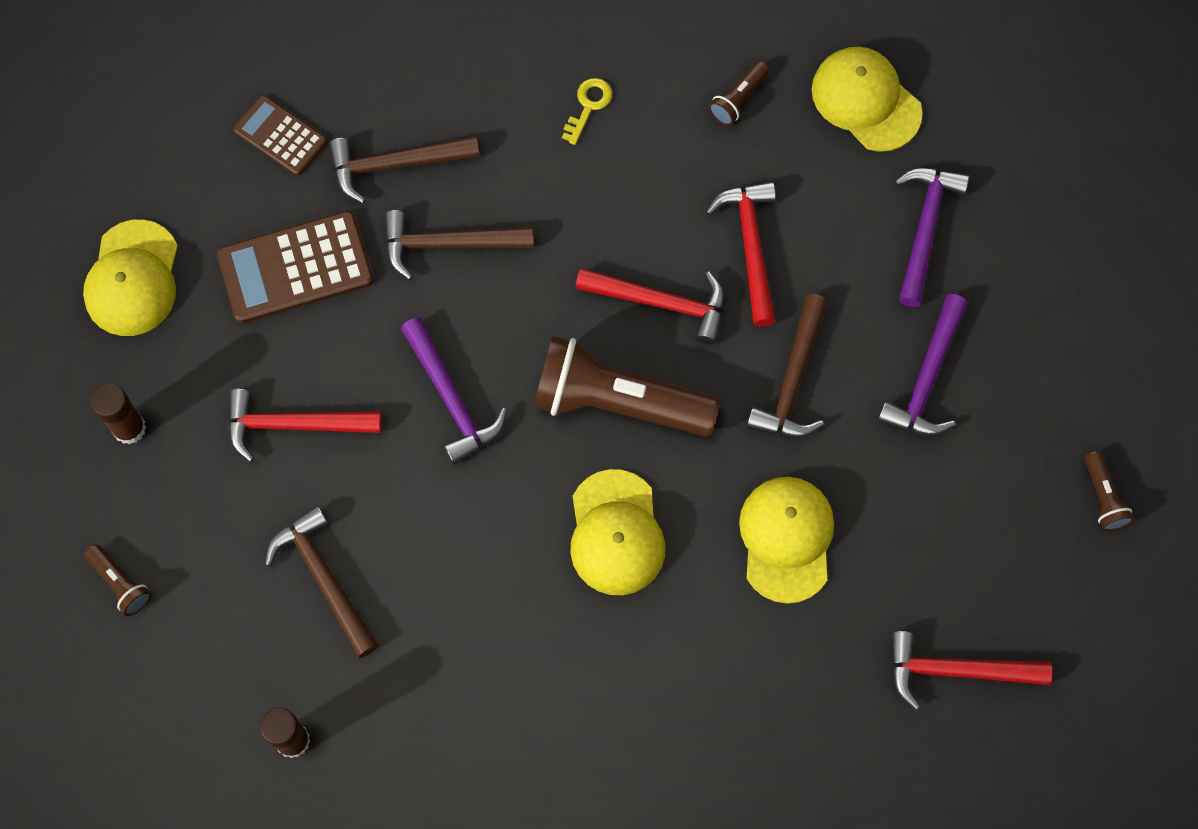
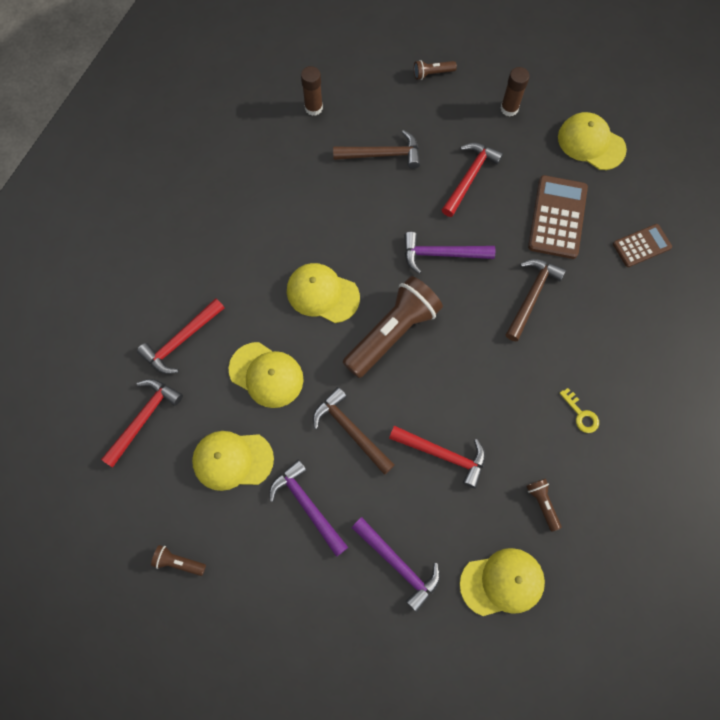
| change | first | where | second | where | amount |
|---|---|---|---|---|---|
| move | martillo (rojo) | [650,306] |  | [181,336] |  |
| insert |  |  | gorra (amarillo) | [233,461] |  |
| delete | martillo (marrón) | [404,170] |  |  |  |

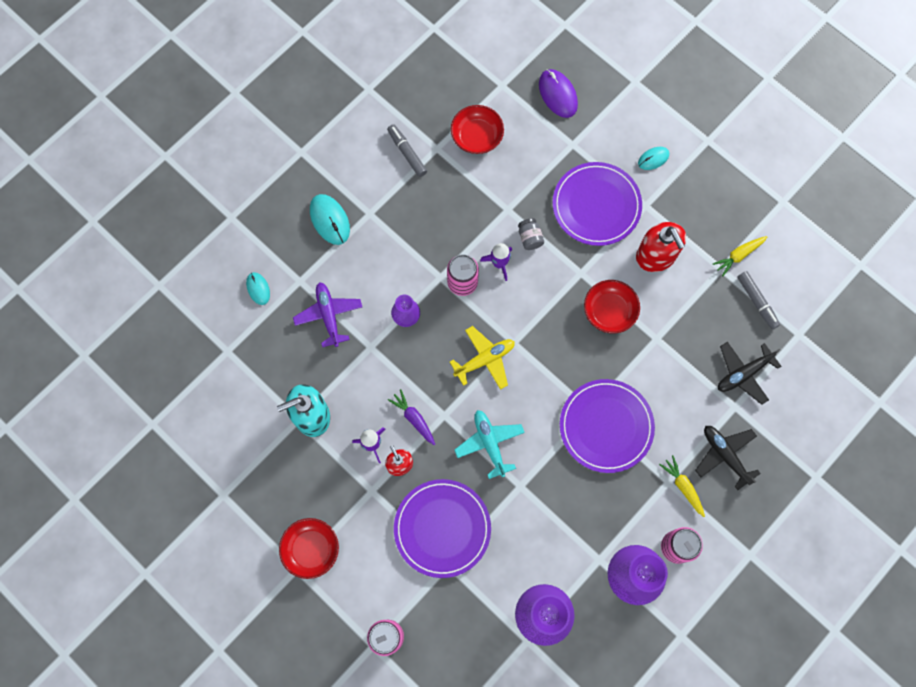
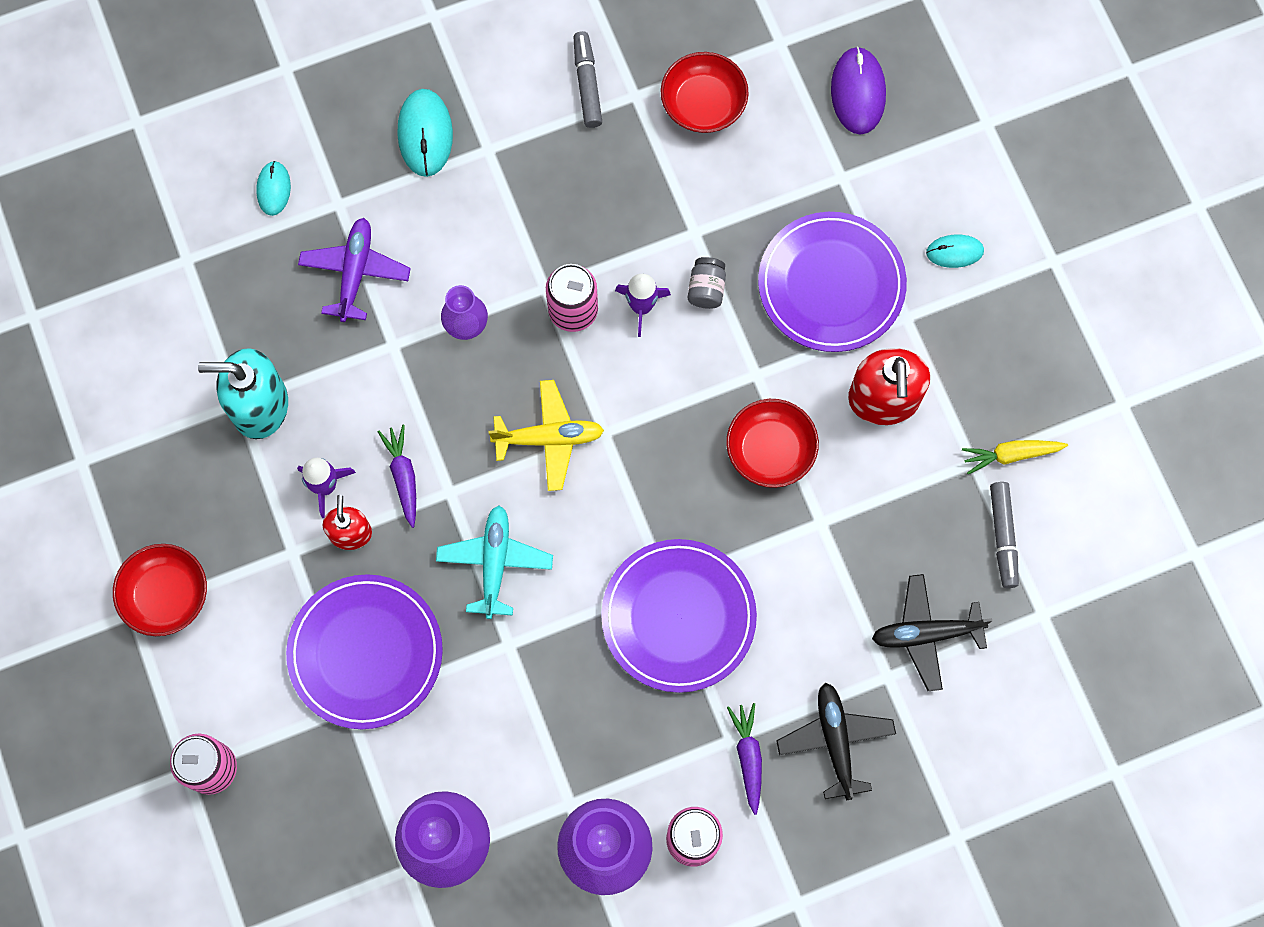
| change | first | where | second | where | amount |
|---|---|---|---|---|---|
| recolor | zanahoria (amarillo) | [682,486] | zanahoria (morado) | [744,759] |  |

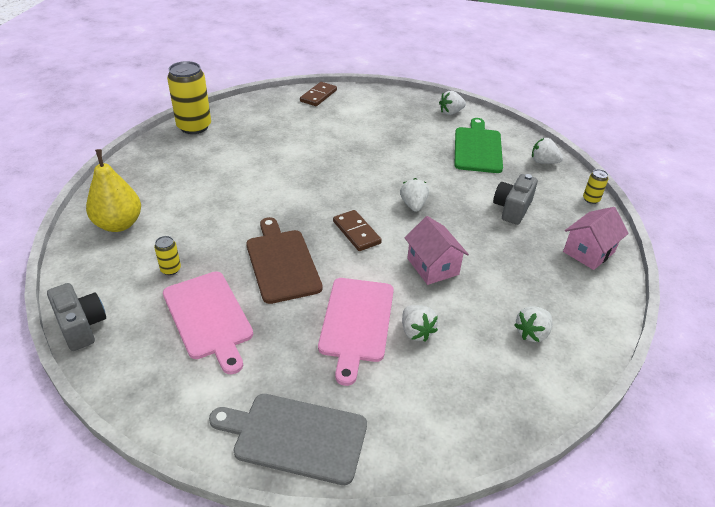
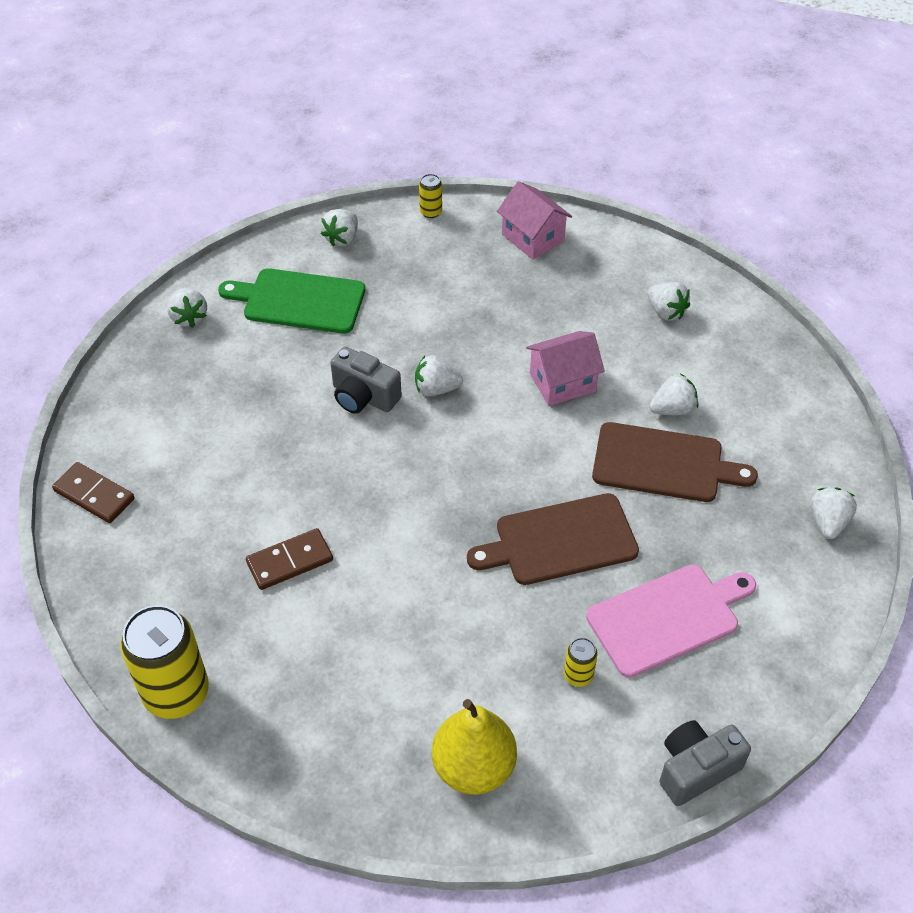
| change | first | where | second | where | amount |
|---|---|---|---|---|---|
| move | ficha de dominó (marrón) | [357,230] |  | [289,559] |  |
| move | cámara (gris) | [515,199] |  | [366,380] |  |
| recolor | tabla de cortar (rosa) | [356,332] | tabla de cortar (marrón) | [675,462] |  |
| replace | tabla de cortar (gris) | [288,439] | fresa (blanco) | [833,513] |  |

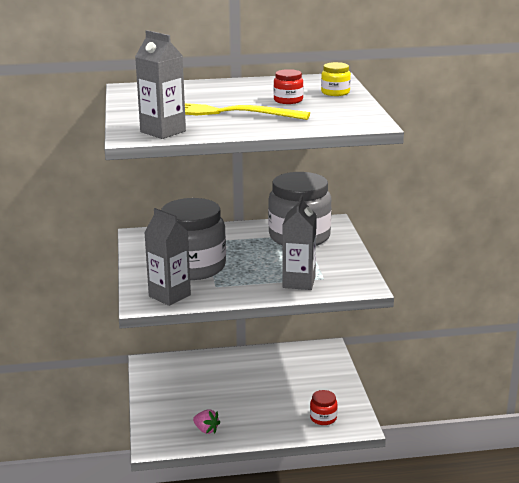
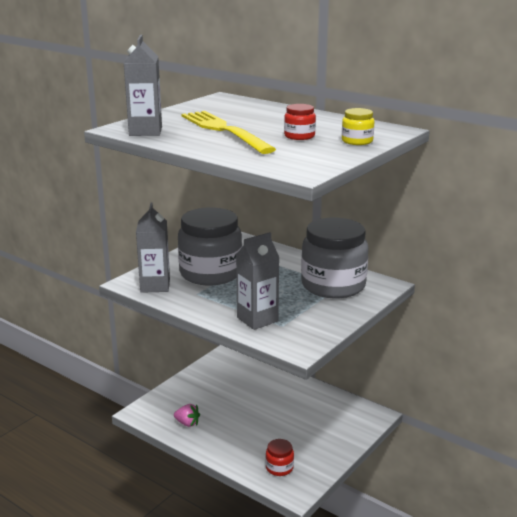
| change | first | where | second | where | amount |
|---|---|---|---|---|---|
| rotate | fresa (rosa) | [206,422] |  | [187,415] | 60 degrees counterclockwise |

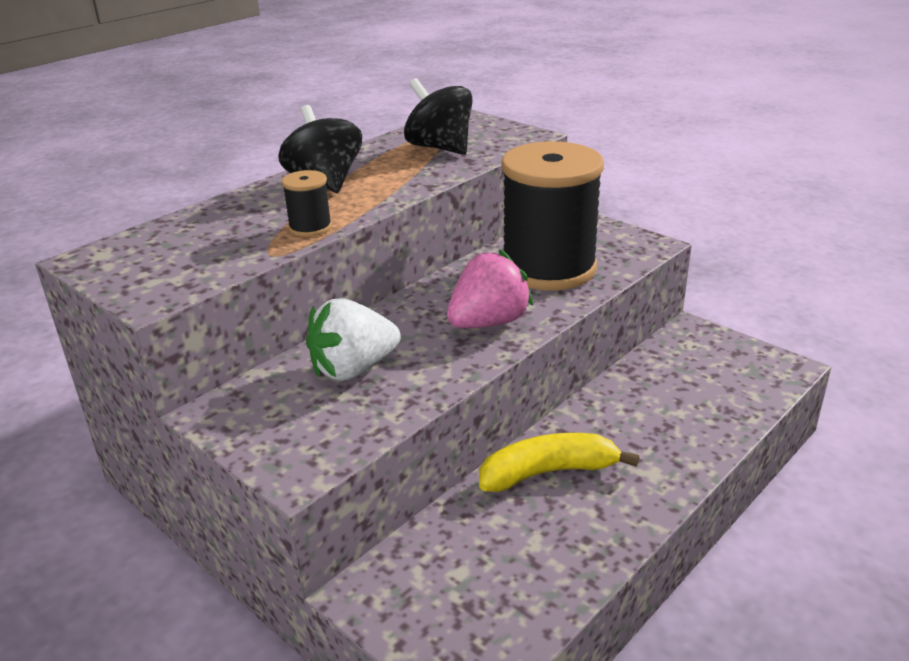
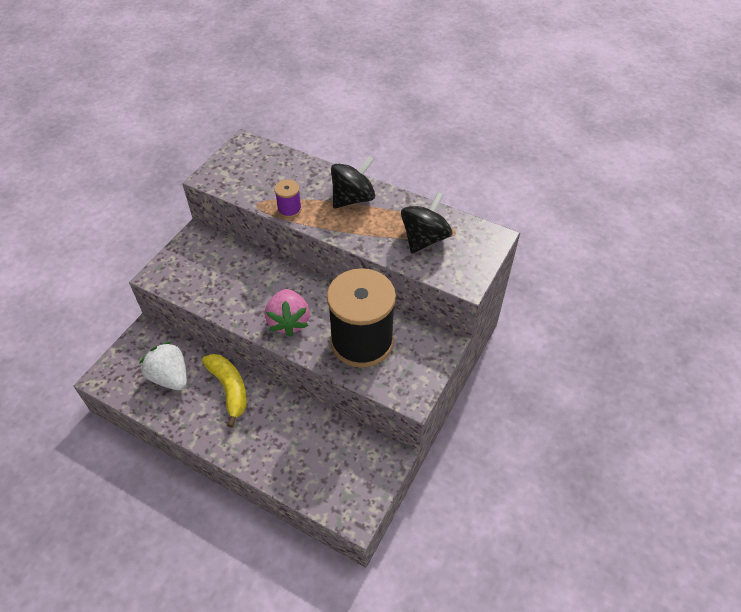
| change | first | where | second | where | amount |
|---|---|---|---|---|---|
| move | fresa (blanco) | [353,339] |  | [163,365] |  |
| rotate | fresa (rosa) | [490,288] |  | [287,313] | 45 degrees clockwise |
| recolor | carrete (negro) | [307,203] | carrete (morado) | [288,198] |  |

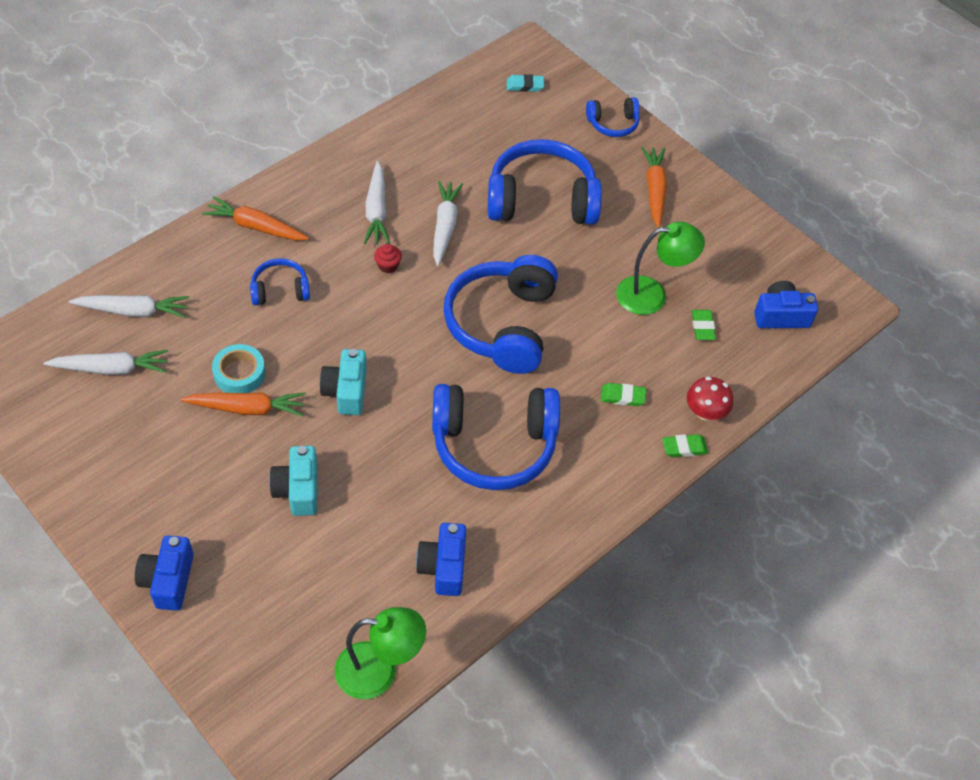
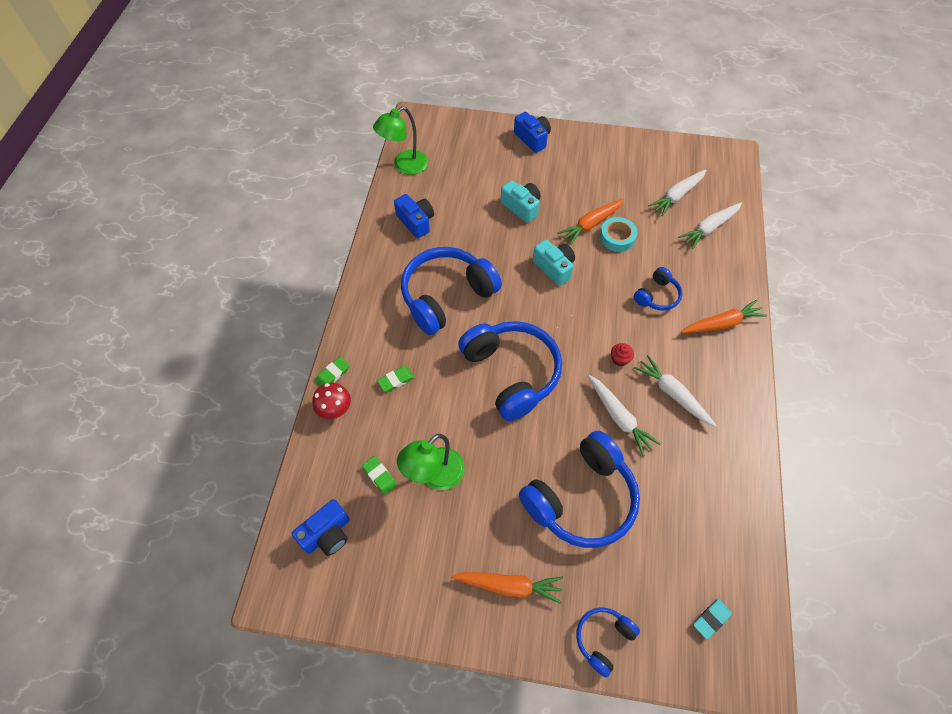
| change | first | where | second | where | amount |
|---|---|---|---|---|---|
| rotate | zanahoria (naranja) | [654,187] |  | [507,588] | 45 degrees counterclockwise |

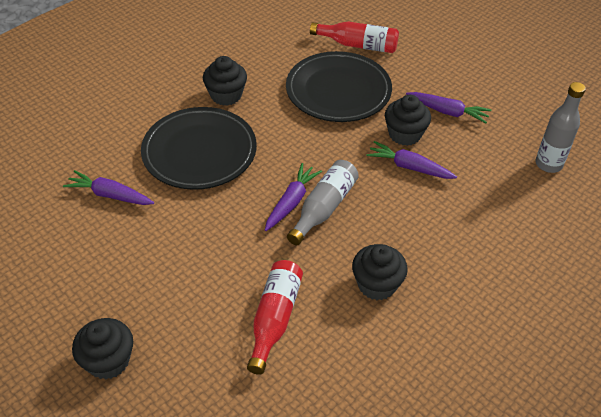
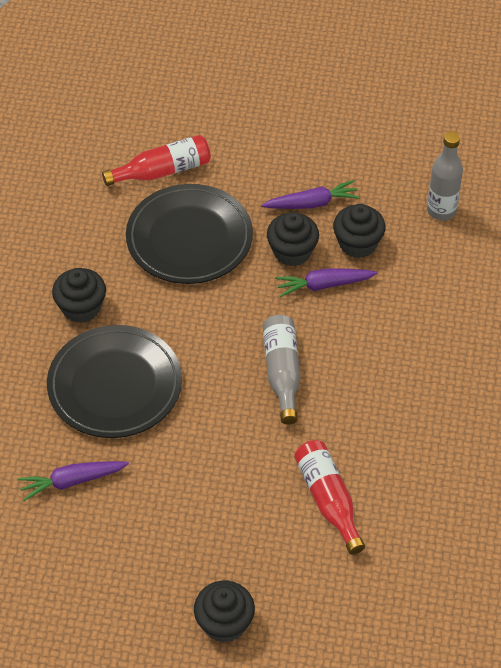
| change | first | where | second | where | amount |
|---|---|---|---|---|---|
| move | magdalena (negro) | [380,272] |  | [359,231] |  |
| delete | zanahoria (morado) | [293,197] |  |  |  |

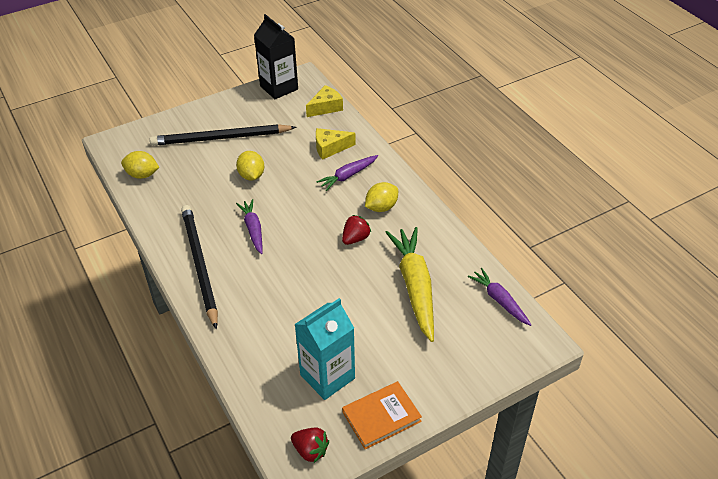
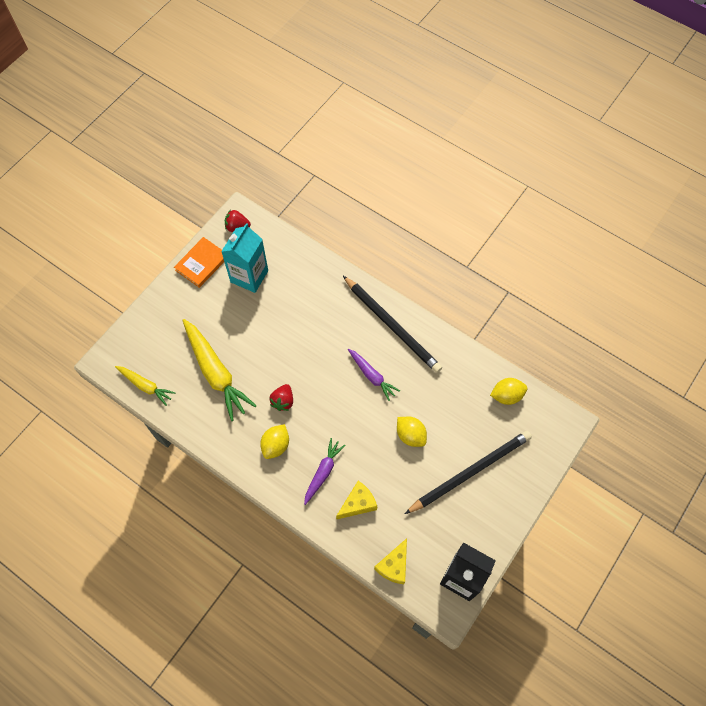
| change | first | where | second | where | amount |
|---|---|---|---|---|---|
| recolor | zanahoria (morado) | [500,297] | zanahoria (amarillo) | [145,386] |  |

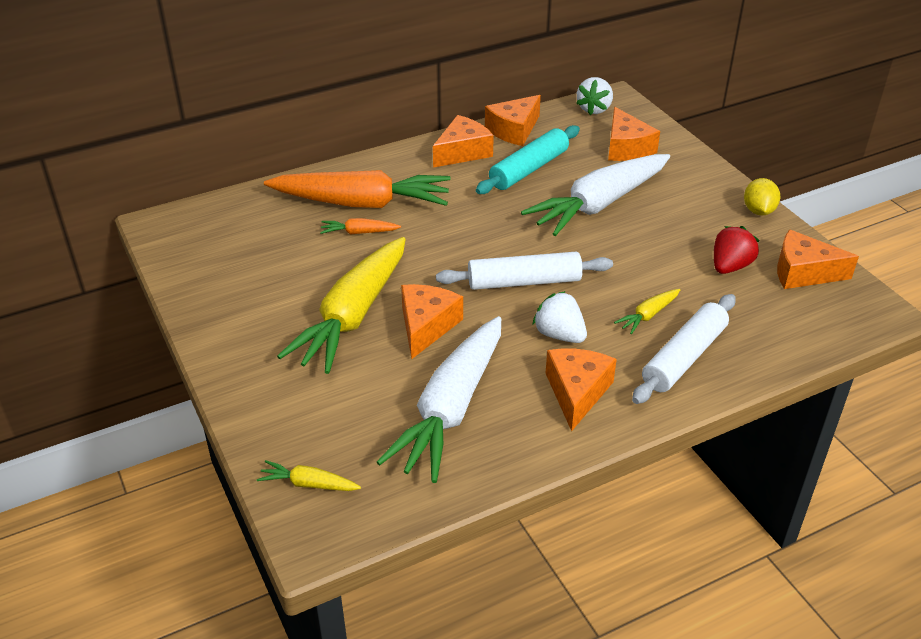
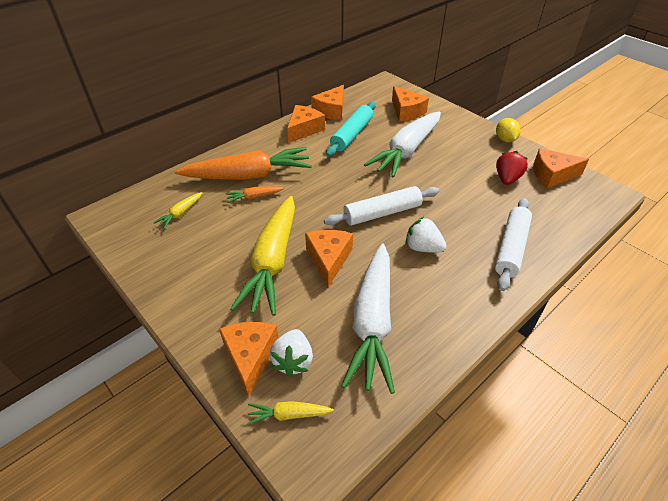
| change | first | where | second | where | amount |
|---|---|---|---|---|---|
| move | zanahoria (amarillo) | [647,311] |  | [177,210] |  |
| move | queso (naranja) | [581,390] |  | [249,359] |  |
| move | fresa (blanco) | [594,96] |  | [291,353] |  |

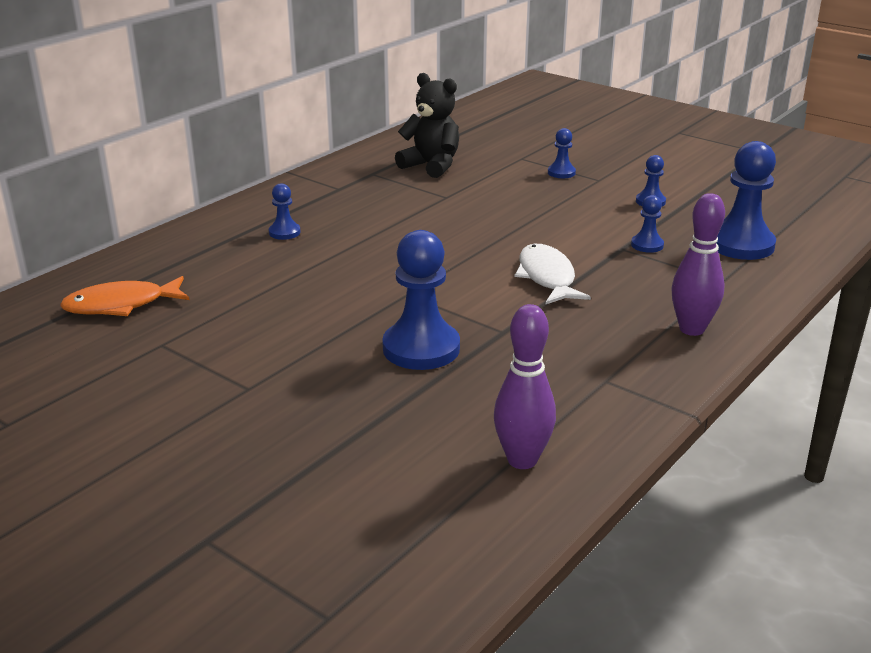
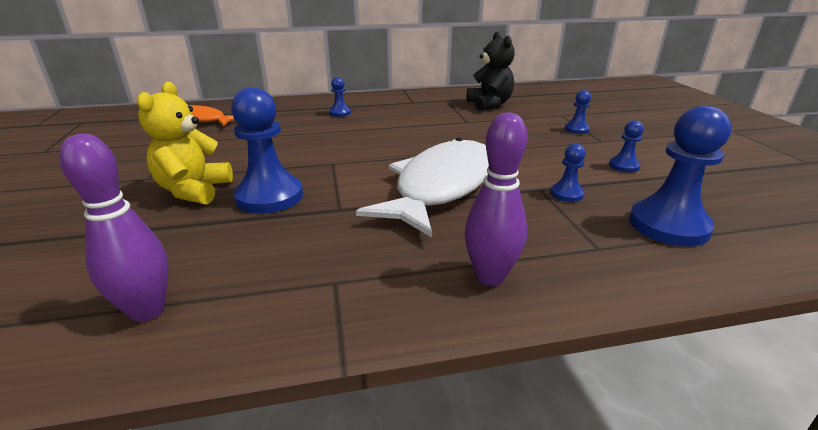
| change | first | where | second | where | amount |
|---|---|---|---|---|---|
| insert |  |  | osito (amarillo) | [185,143] |  |
| resize | pez (blanco) | [553,274] |  | [422,187] | x1.76 |

